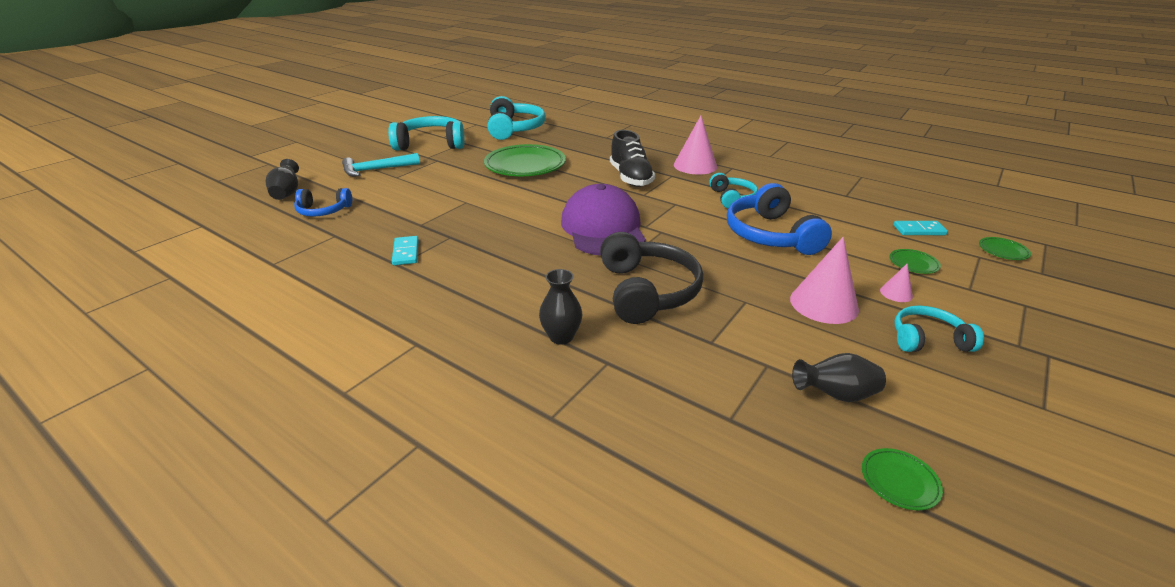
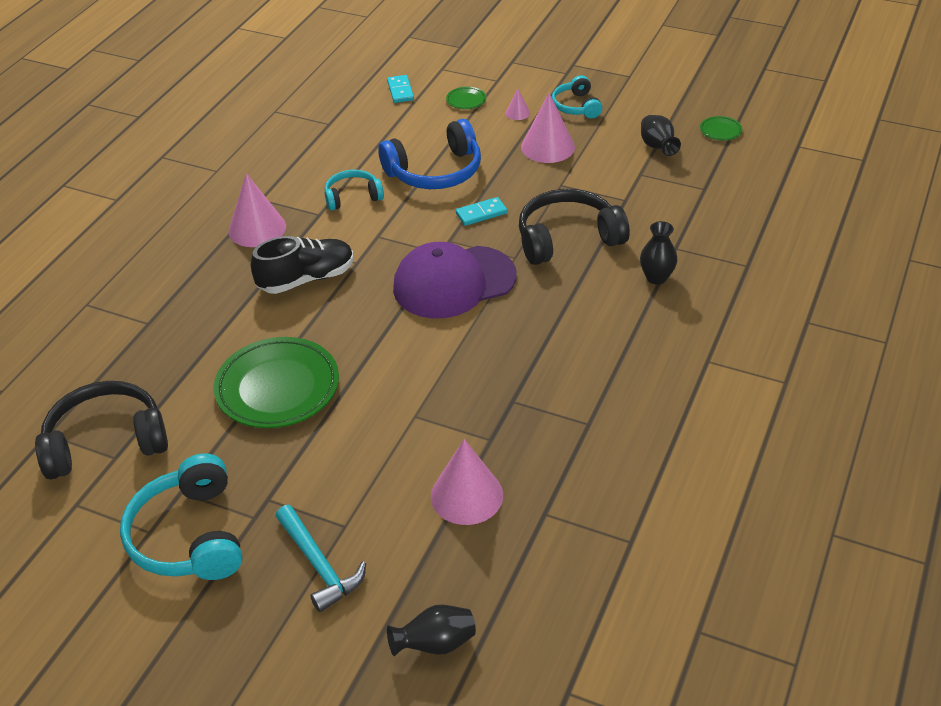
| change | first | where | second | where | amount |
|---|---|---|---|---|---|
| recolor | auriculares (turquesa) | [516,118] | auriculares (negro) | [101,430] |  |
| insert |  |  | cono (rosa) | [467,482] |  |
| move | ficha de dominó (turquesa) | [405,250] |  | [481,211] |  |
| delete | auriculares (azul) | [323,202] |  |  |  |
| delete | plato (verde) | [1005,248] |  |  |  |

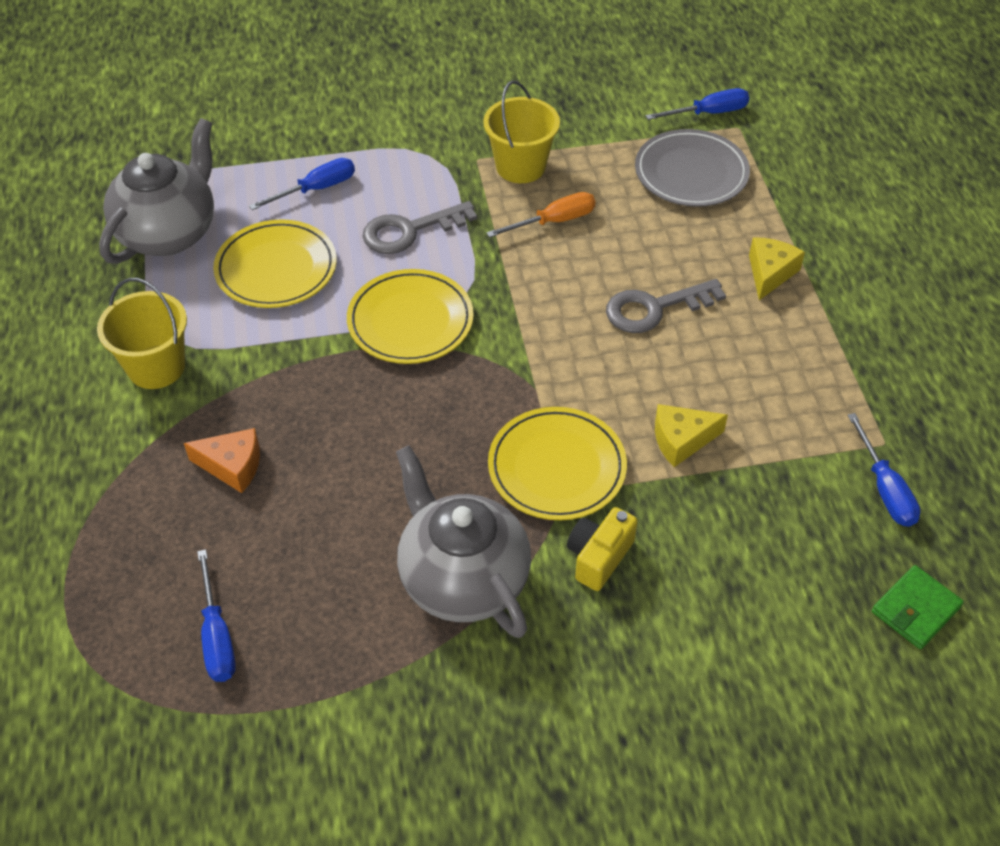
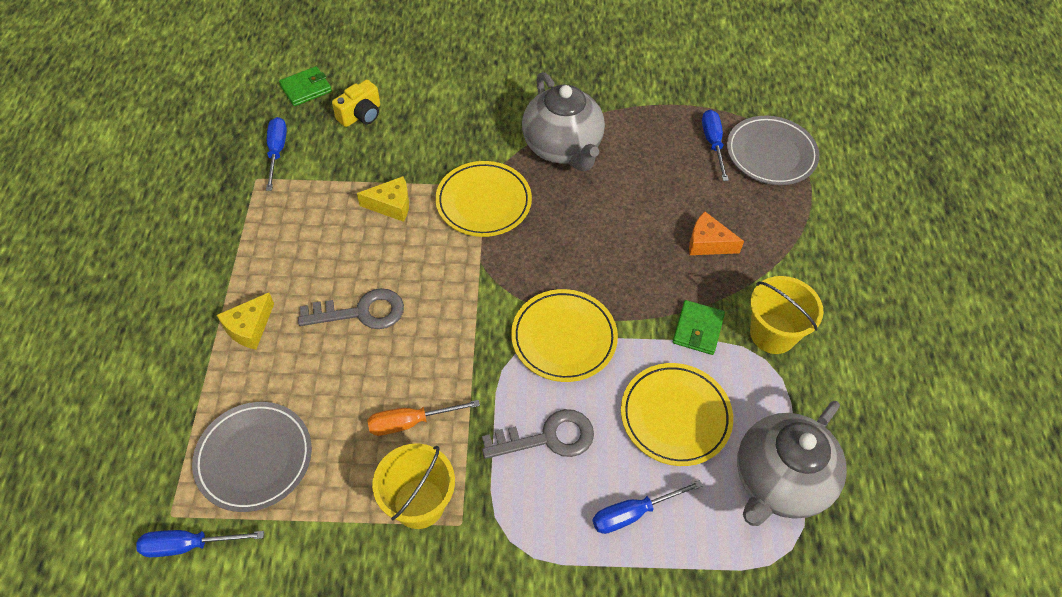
| change | first | where | second | where | amount |
|---|---|---|---|---|---|
| move | cámara (amarillo) | [602,549] |  | [356,103] |  |
| insert |  |  | cartera (verde) | [699,327] |  |
| insert |  |  | plato (gris) | [773,150] |  |

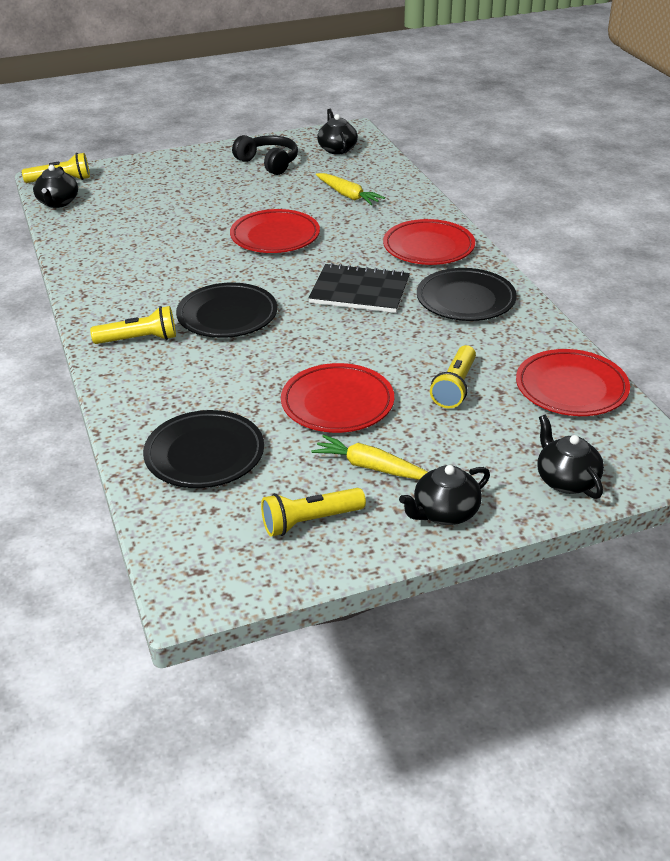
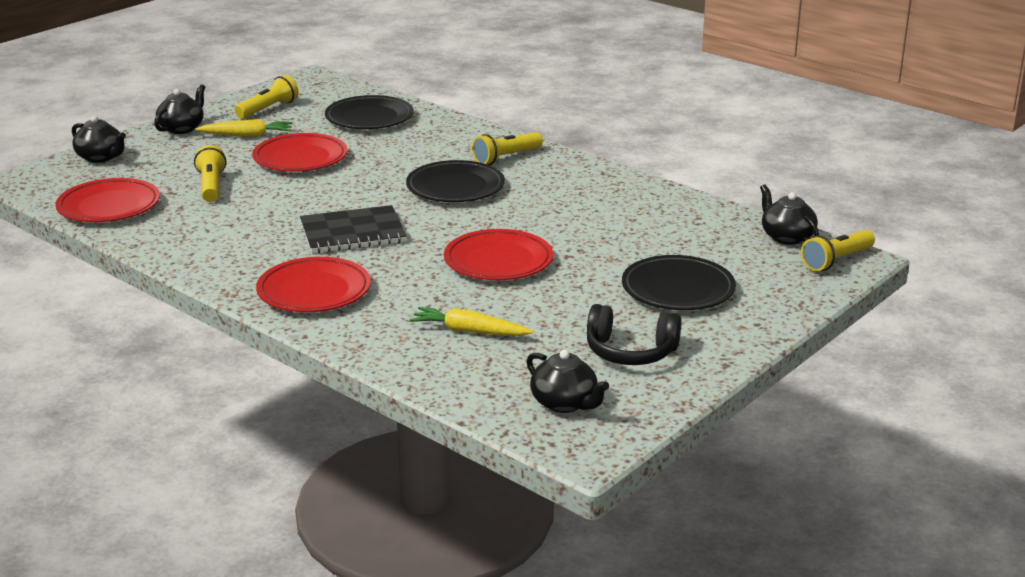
| change | first | where | second | where | amount |
|---|---|---|---|---|---|
| move | plato (negro) | [467,294] |  | [679,282] |  |

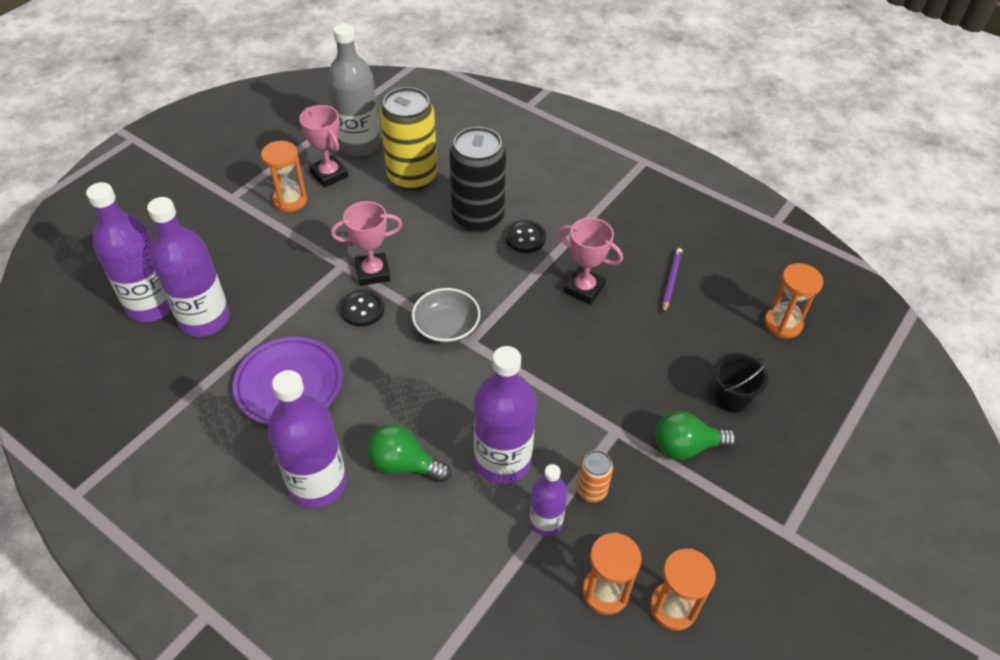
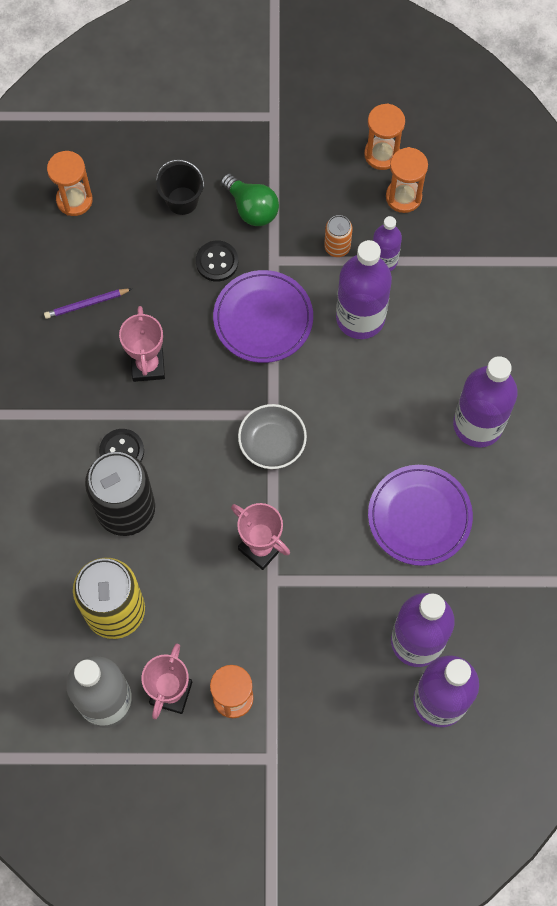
| change | first | where | second | where | amount |
|---|---|---|---|---|---|
| move | botón (negro) | [362,308] |  | [217,261] |  |
| insert |  |  | plato (morado) | [263,316] |  |
| delete | bombilla (verde) | [409,453] |  |  |  |

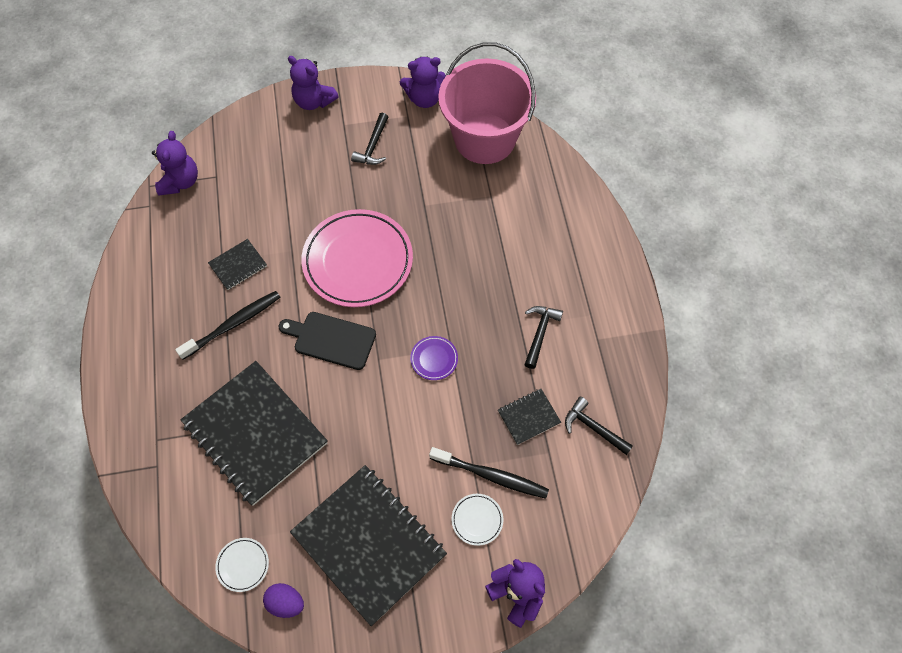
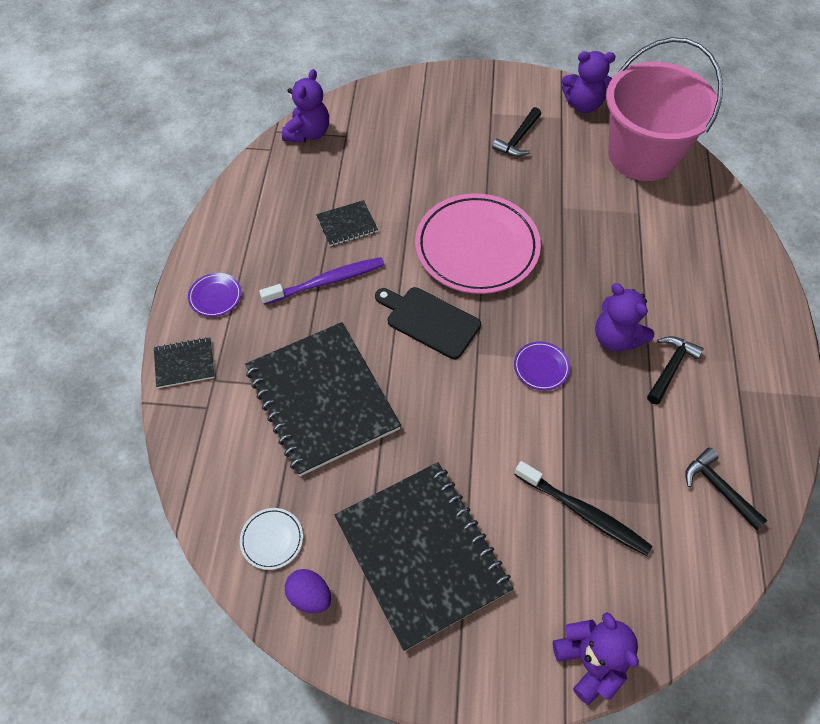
| change | first | where | second | where | amount |
|---|---|---|---|---|---|
| move | cuaderno (negro) | [529,417] |  | [184,362] |  |
| insert |  |  | plato (morado) | [214,295] |  |
| recolor | cepillo de dientes (negro) | [227,325] | cepillo de dientes (morado) | [321,281] |  |
| move | osito (morado) | [313,83] |  | [625,317] |  |
| delete | plato (blanco) | [477,520] |  |  |  |

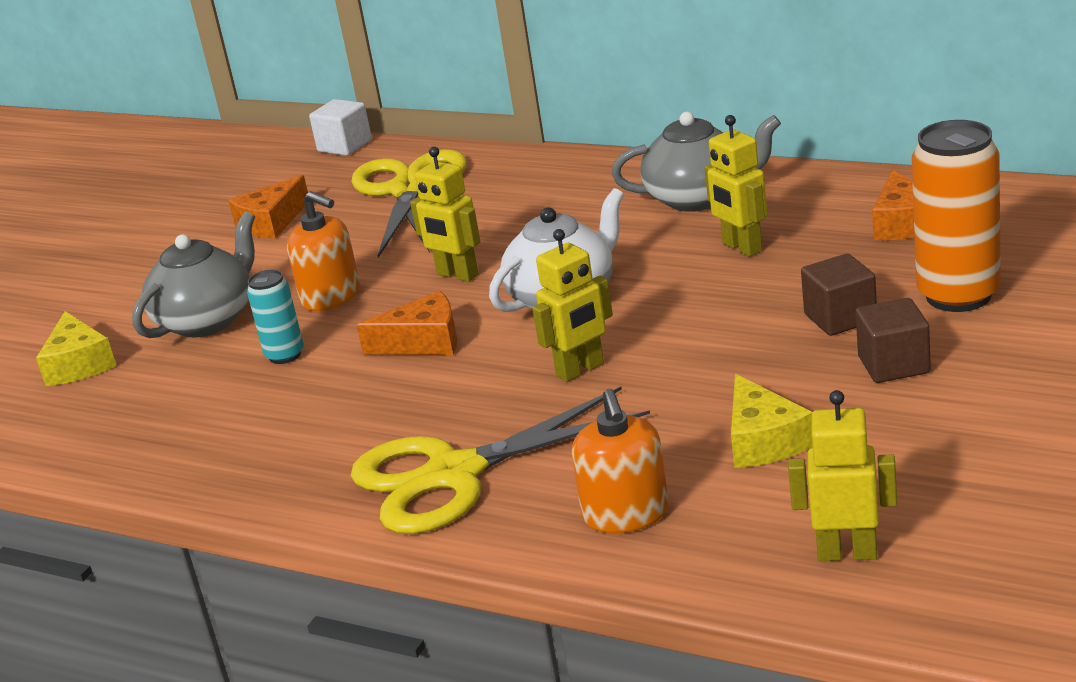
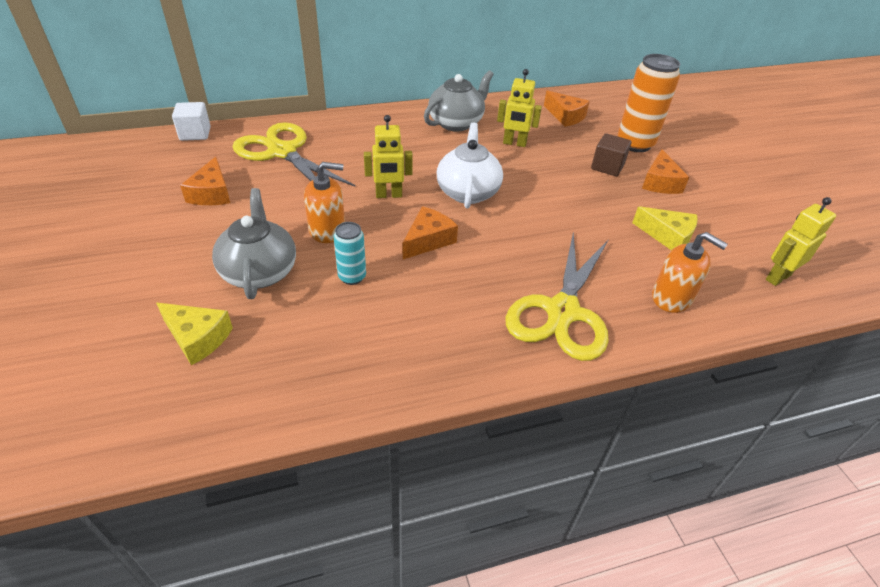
| change | first | where | second | where | amount |
|---|---|---|---|---|---|
| replace | cubo (marrón) | [893,340] | queso (naranja) | [665,171] |  |
| delete | robot (amarillo) | [572,305] |  |  |  |

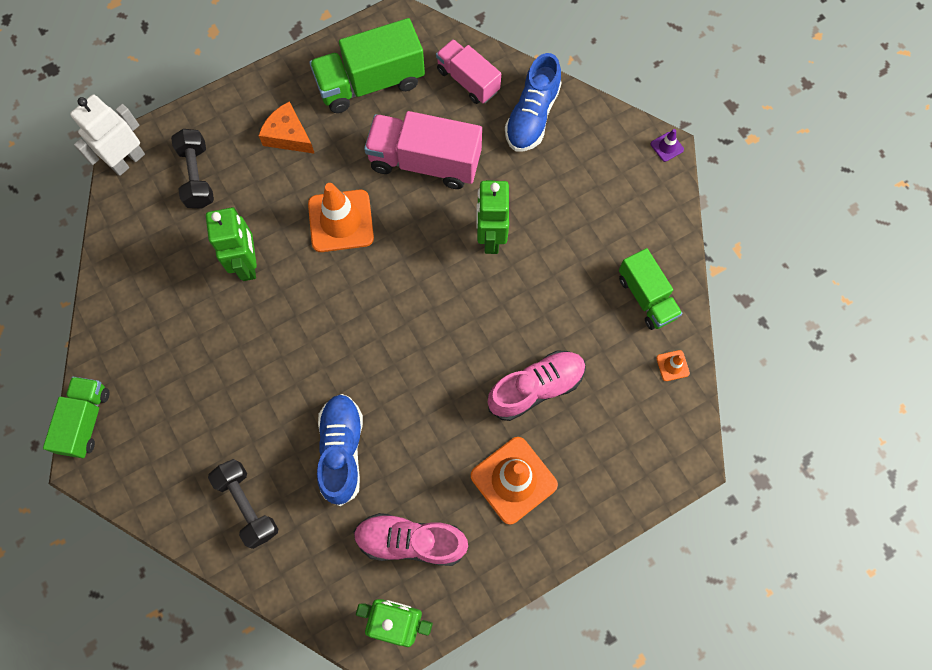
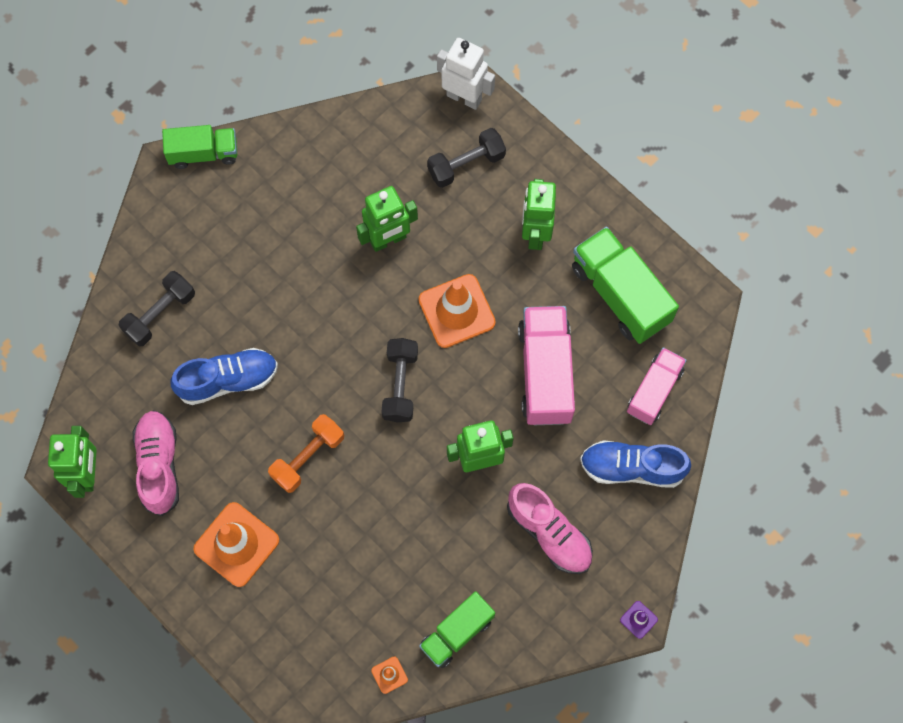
| change | first | where | second | where | amount |
|---|---|---|---|---|---|
| insert |  |  | mancuerna (naranja) | [306,453] |  |
| insert |  |  | mancuerna (negro) | [399,380] |  |
| move | zapato (rosa) | [537,385] |  | [550,528] |  |
| replace | queso (naranja) | [286,127] | robot (verde) | [539,214] |  |

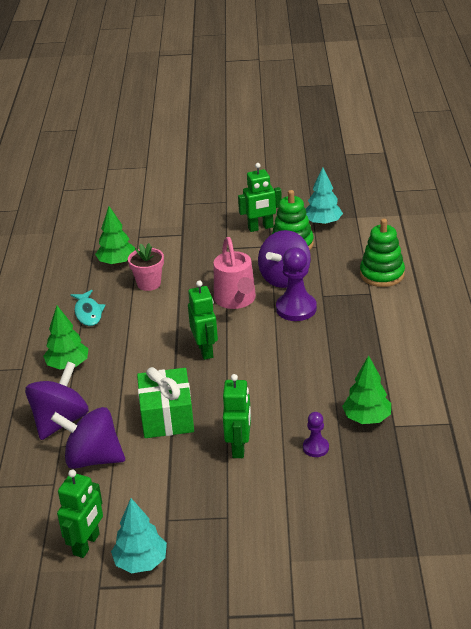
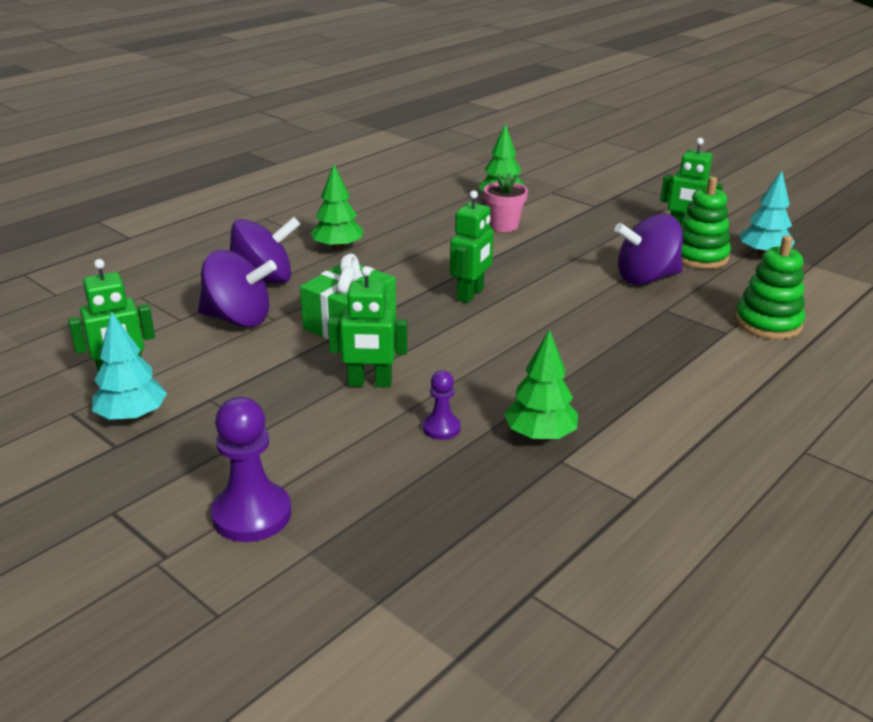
| change | first | where | second | where | amount |
|---|---|---|---|---|---|
| rotate | peonza (morado) | [88,438] |  | [237,288] | 135 degrees clockwise |
| move | peón (morado) | [296,284] |  | [251,469] |  |
| rotate | robot (verde) | [237,416] |  | [368,327] | 45 degrees clockwise |
| delete | pez (turquesa) | [88,308] |  |  |  |
| delete | regadera (rosa) | [235,273] |  |  |  |

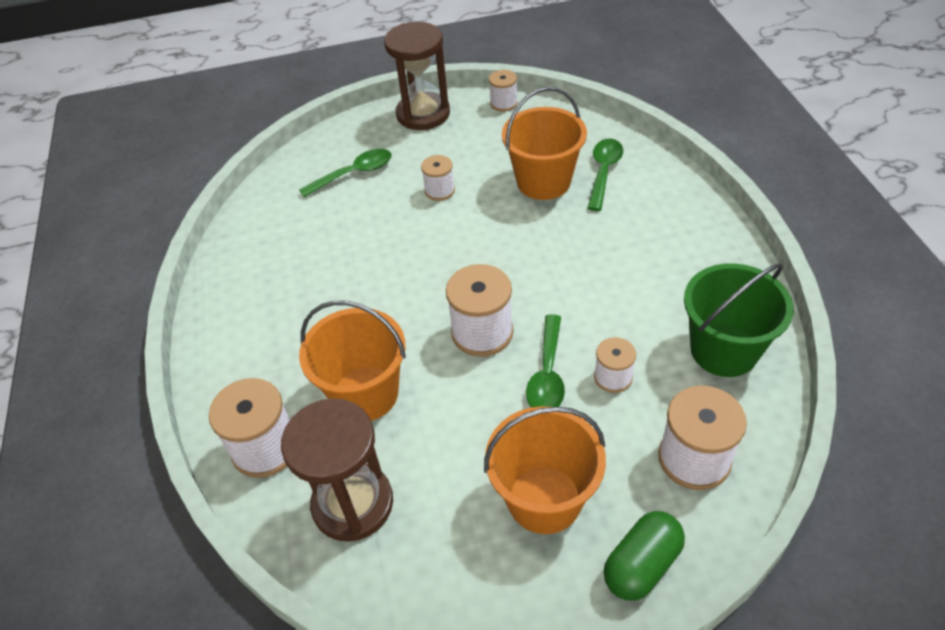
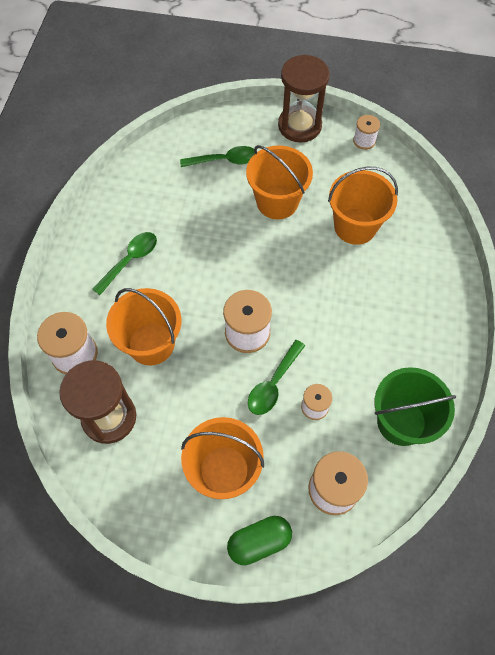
| change | first | where | second | where | amount |
|---|---|---|---|---|---|
| move | cuchara (verde) | [605,175] |  | [124,263] |  |
| replace | carrete (blanco) | [438,178] | balde (naranja) | [279,182] |  |

